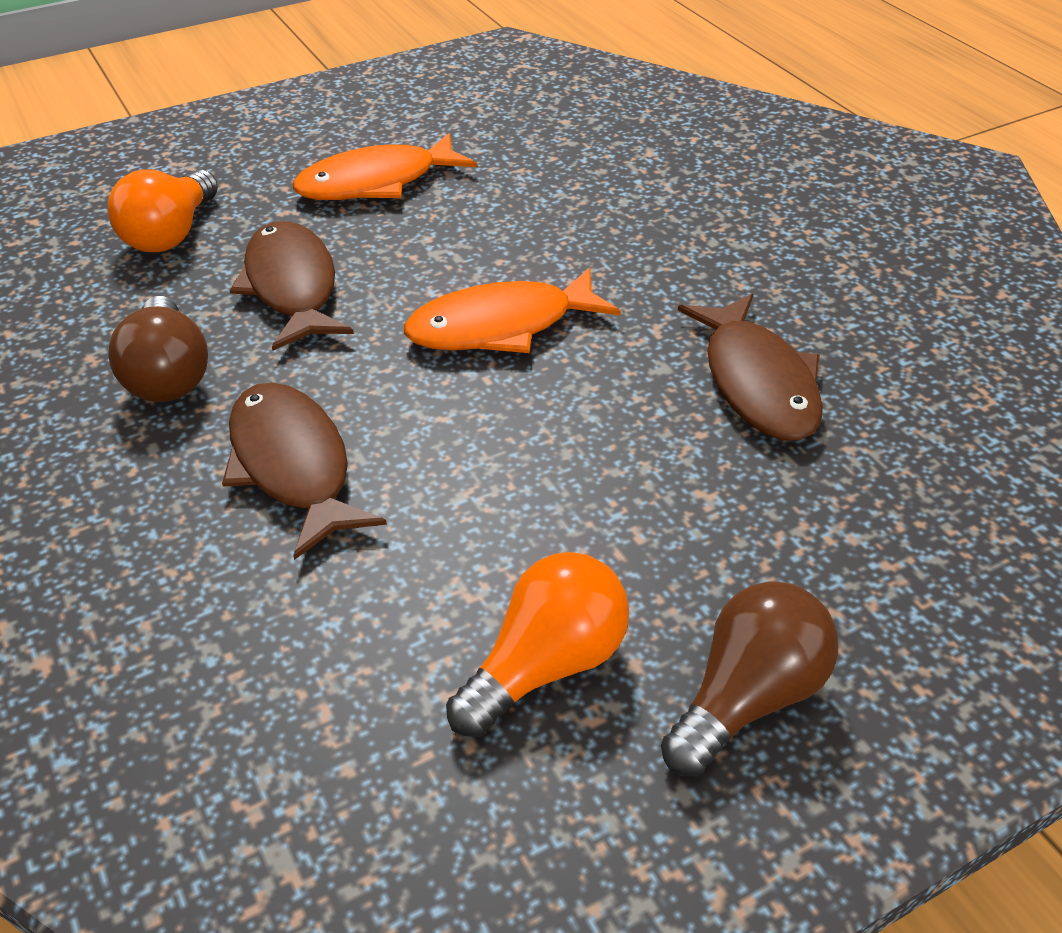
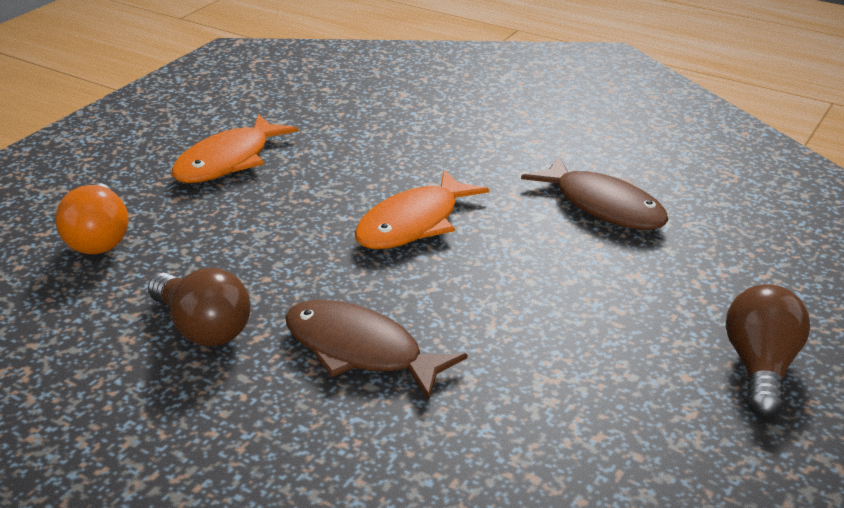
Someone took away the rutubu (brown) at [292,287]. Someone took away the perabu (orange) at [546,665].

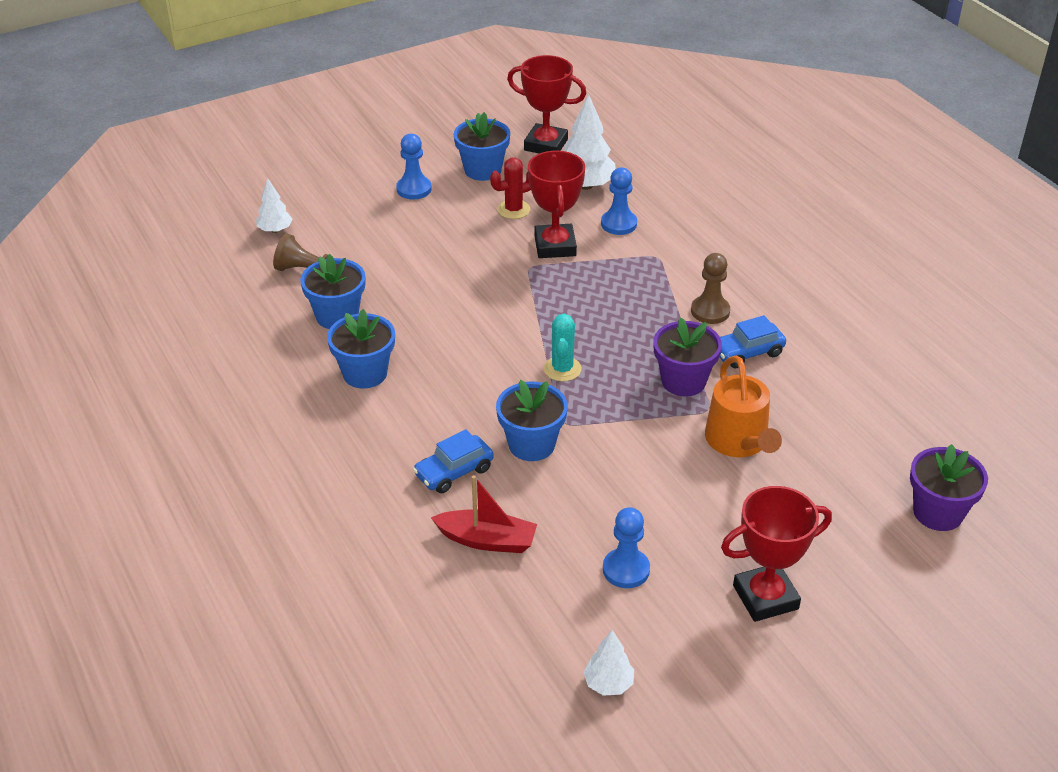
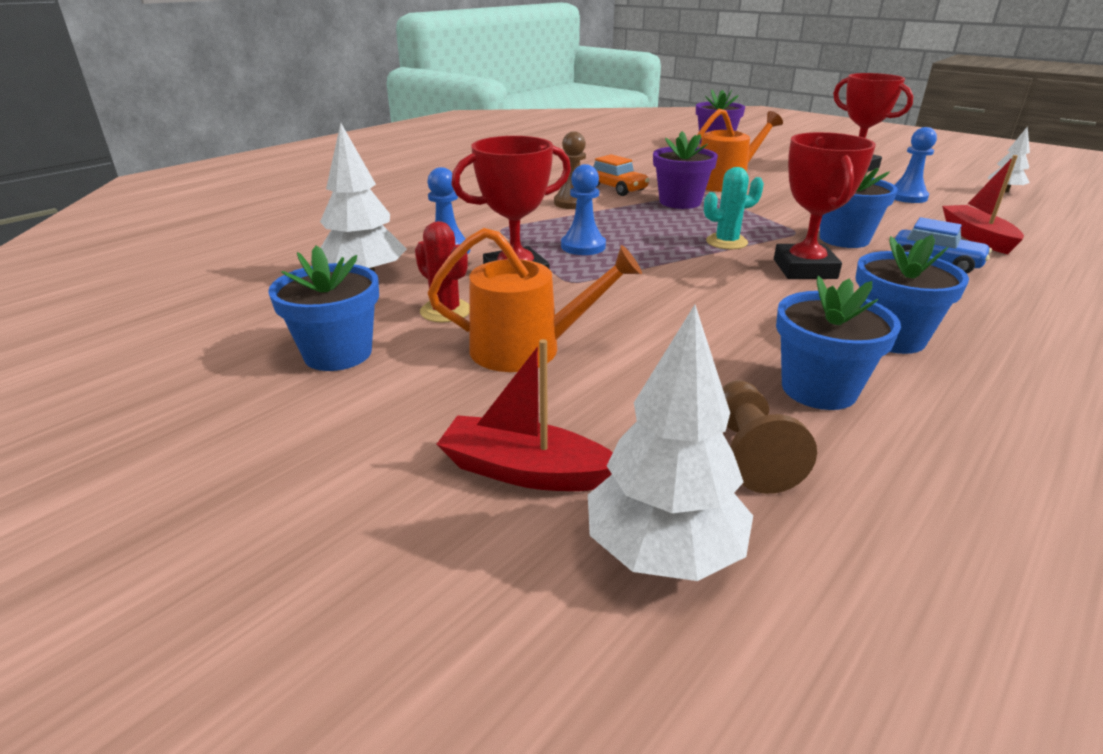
Someone carried the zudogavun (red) from [546,145] to [804,269]. Someone carried the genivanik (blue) from [414,189] to [583,246]. Someone scaled the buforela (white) at [275,230] by 1.74. Someone repainted the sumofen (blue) at [747,352], which became the sumofen (orange) at [616,188]. Someone put down the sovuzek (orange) at [527,349]. Someone put down the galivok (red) at [525,471].

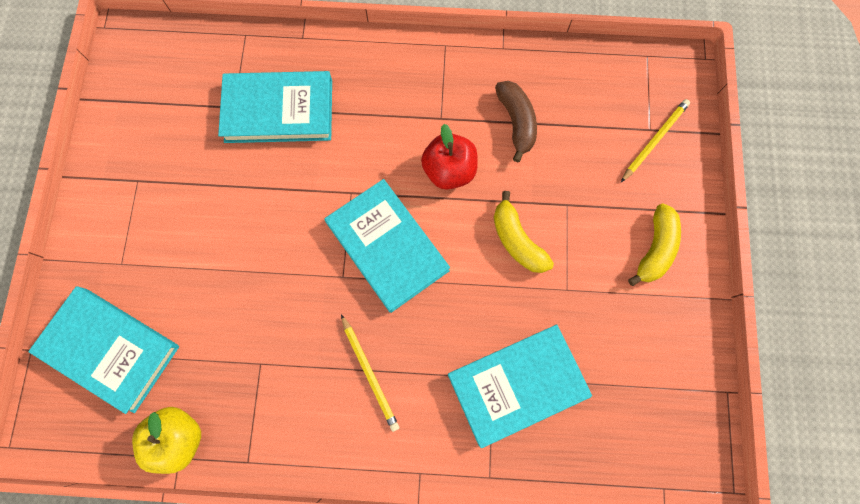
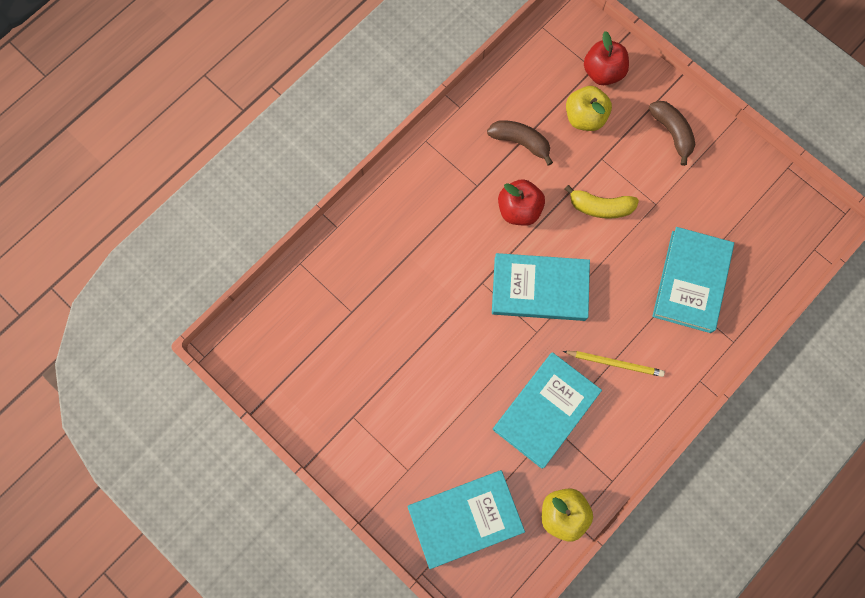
Someone carried the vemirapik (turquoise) from [279,111] to [546,410]. Someone swapped the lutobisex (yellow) at [654,140] for the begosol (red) at [602,72]. Someone repainted the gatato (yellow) at [654,249], which became the gatato (brown) at [671,132]. Someone put down the begosol (yellow) at [584,117].

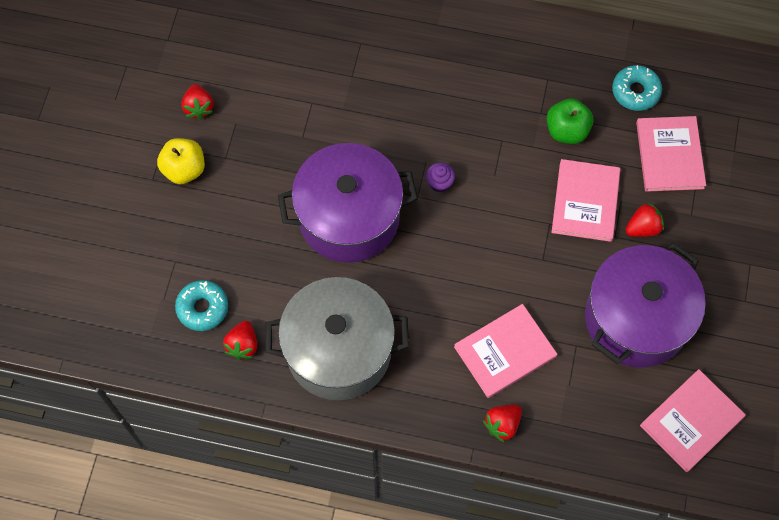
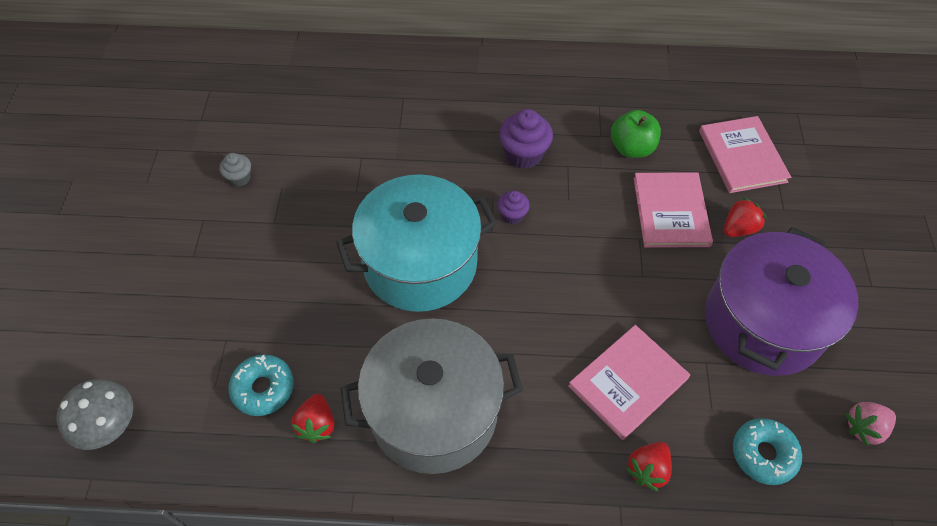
Someone carried the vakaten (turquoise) from [635,92] to [763,454]. Someone swapped the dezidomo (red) at [199,107] for the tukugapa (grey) at [239,178]. Someone took away the begosol (yellow) at [184,169]. Someone repainted the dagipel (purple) at [349,217], which became the dagipel (turquoise) at [420,263]. Someone swapped the vemirapik (pink) at [691,421] for the dezidomo (pink) at [864,428]. Someone put down the tukugapa (purple) at [524,154]. Someone put down the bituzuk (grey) at [110,426].

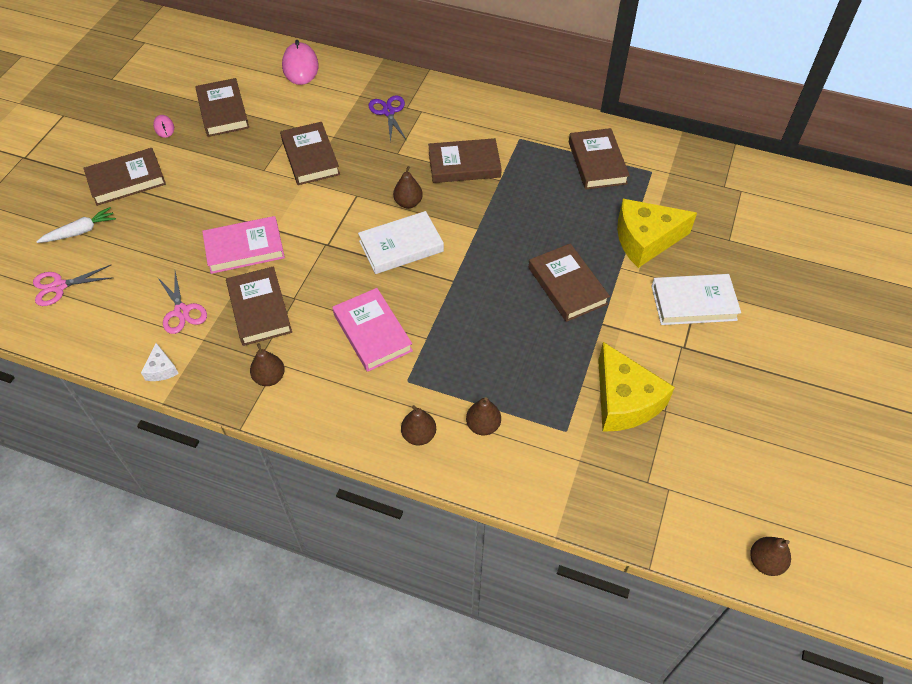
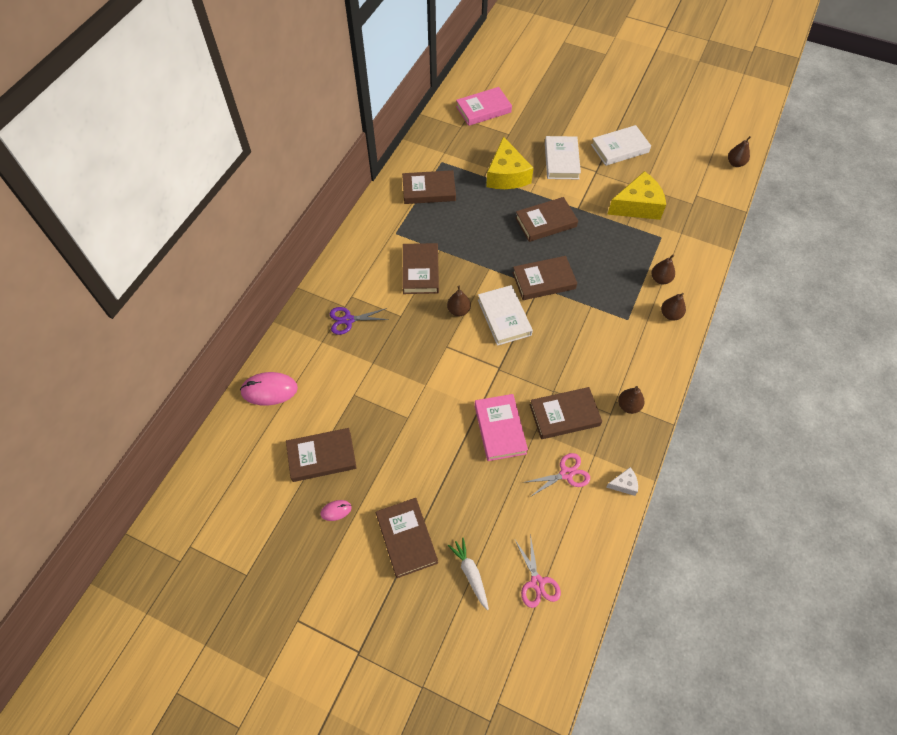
Someone carried the vemirapik (brown) from [310,157] to [543,280]. Someone carried the vemirapik (pink) from [372,333] to [483,109]. Someone put down the vemirapik (white) at [619,148].

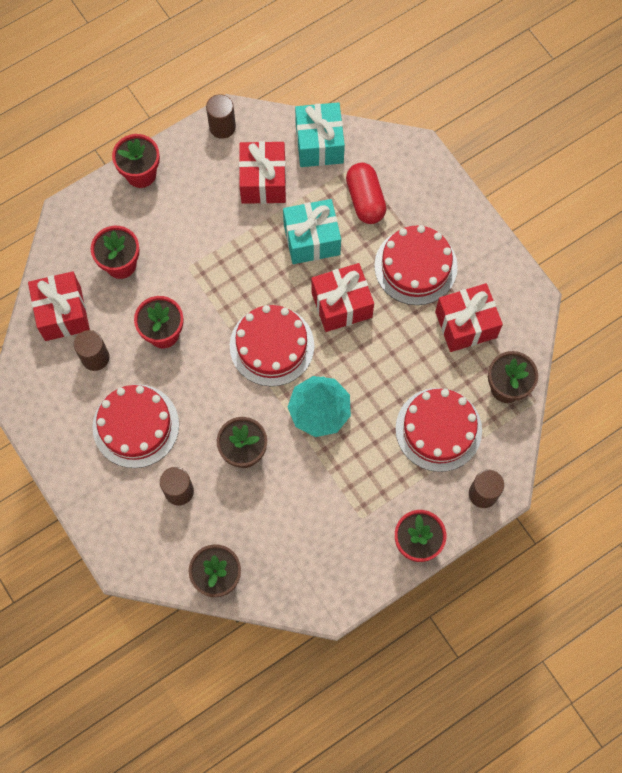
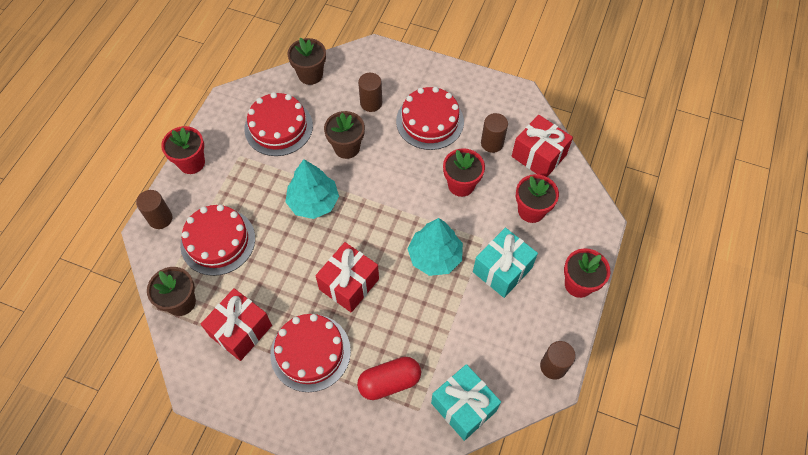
Someone took away the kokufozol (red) at [263,181]. Someone rotated the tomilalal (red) at [365,200] by 60 degrees counterclockwise. Someone carried the kokufozol (turquoise) from [311,239] to [502,270]. Someone carried the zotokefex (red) from [272,346] to [278,127]. Someone put down the buforela (turquoise) at [435,256].

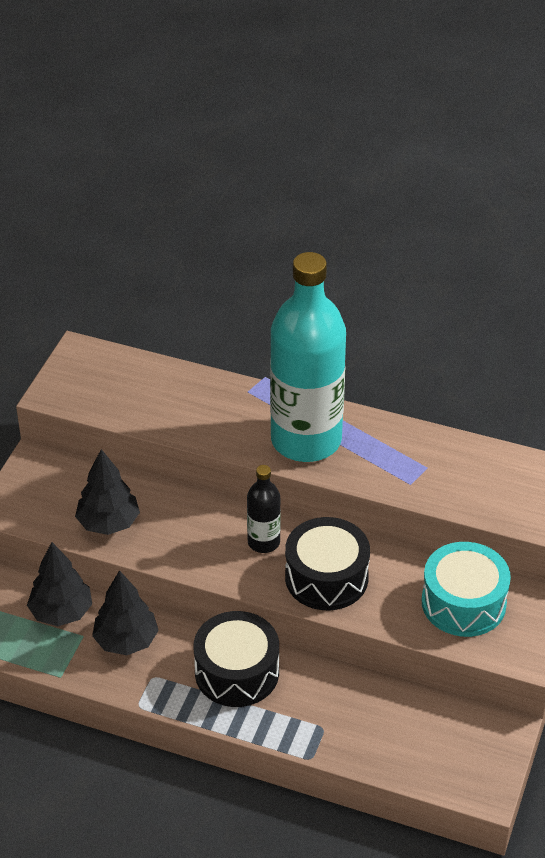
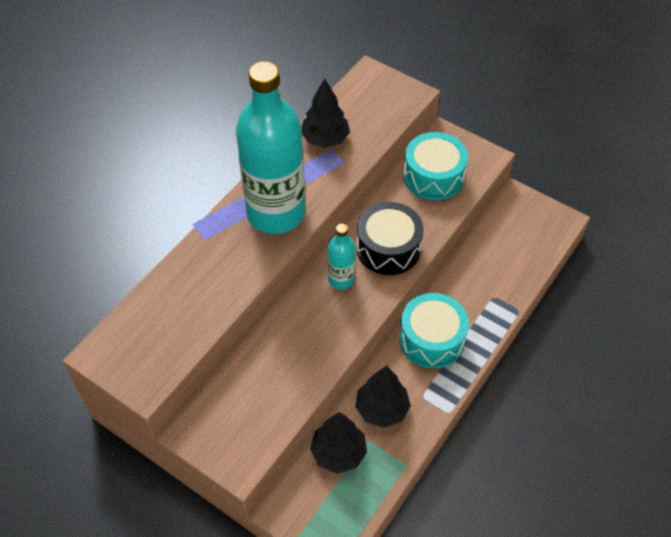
Someone carried the buforela (black) from [108,523] to [325,139]. Someone repainted the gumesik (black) at [263,542], which became the gumesik (turquoise) at [341,279]. Someone repainted the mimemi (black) at [237,672], which became the mimemi (turquoise) at [431,339].

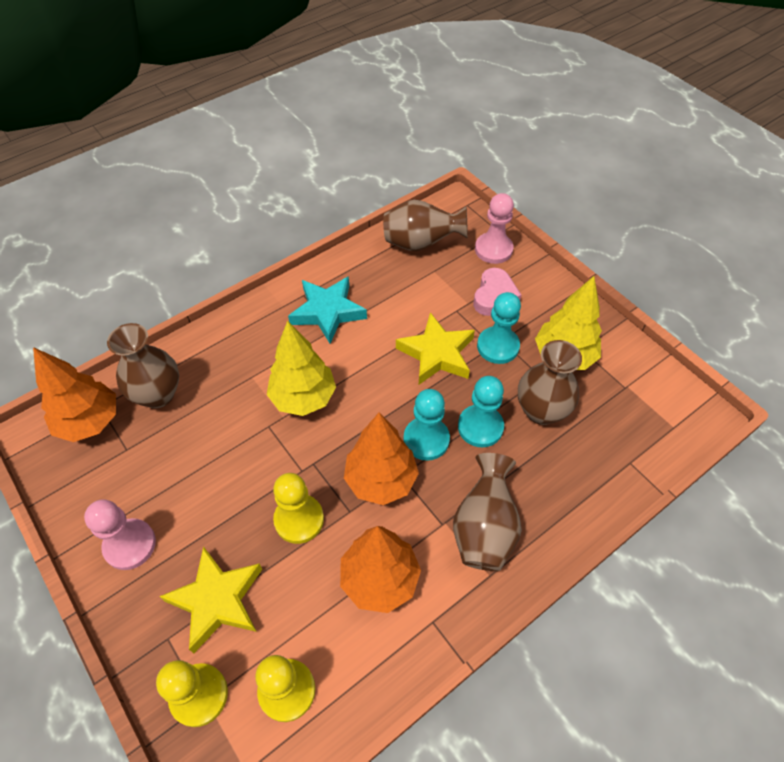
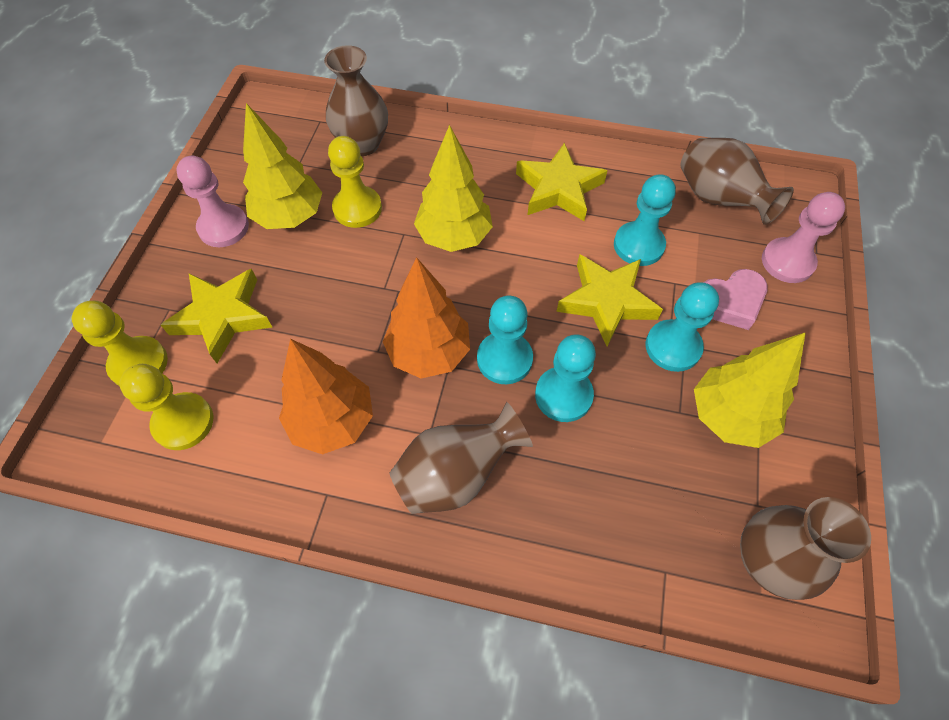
Someone repainted the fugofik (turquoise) at [328,312], which became the fugofik (yellow) at [558,189]. Someone carried the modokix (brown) from [541,410] to [767,561]. Someone took away the buforela (orange) at [90,422]. Someone carried the genivanik (yellow) from [299,519] to [357,208]. Someone put down the buforela (yellow) at [290,217]. Someone put down the genivanik (turquoise) at [638,245].

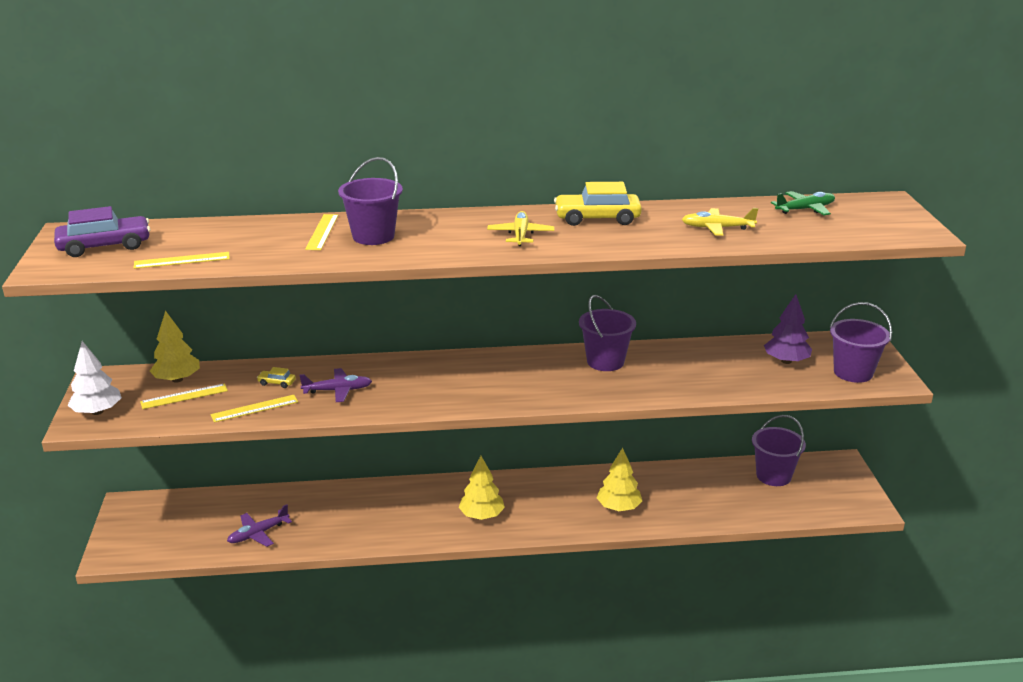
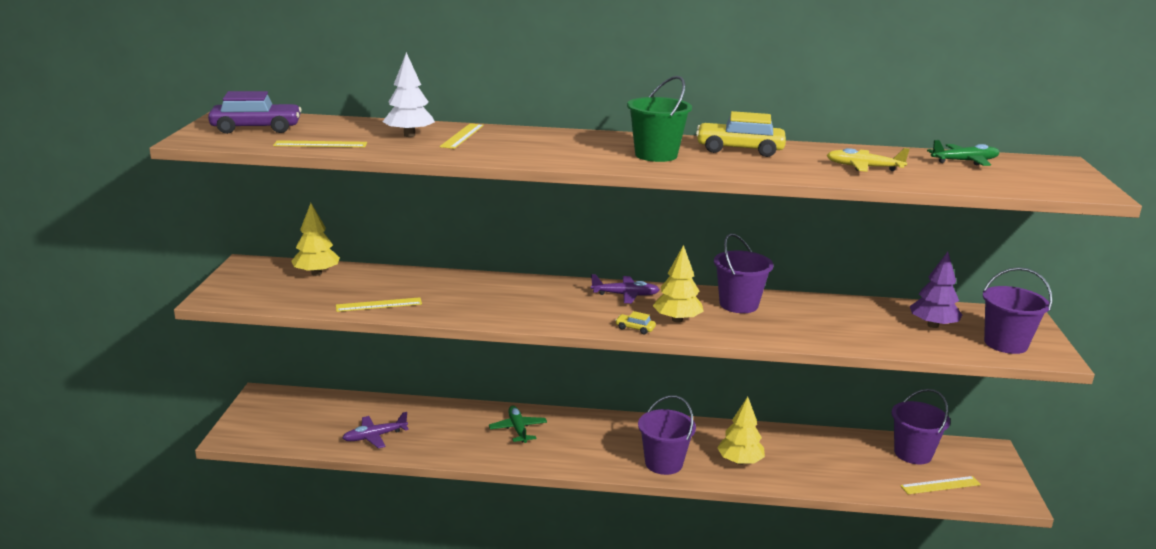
Someone carried the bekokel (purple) from [373,236] to [663,463]. Someone swapped the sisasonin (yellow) at [520,235] for the bekokel (green) at [656,155]. Someone carried the buforela (white) from [97,412] to [409,135]. Someone carried the sumofen (yellow) from [276,383] to [635,328]. Someone carried the sisasonin (purple) from [337,390] to [625,295]. Someone carried the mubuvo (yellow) from [184,396] to [940,485]. Someone carried the buforela (yellow) from [481,515] to [677,320]. Someone put down the sisasonin (green) at [518,429].

